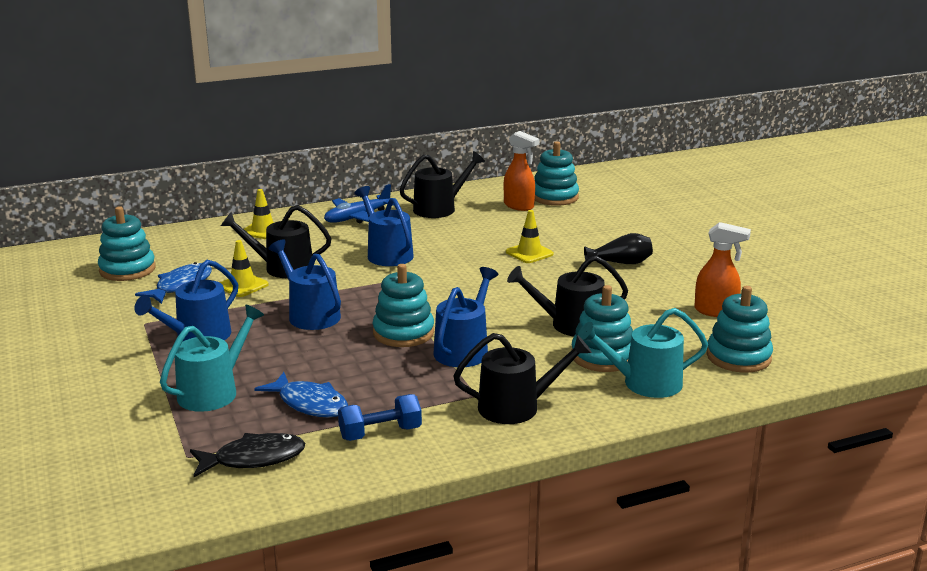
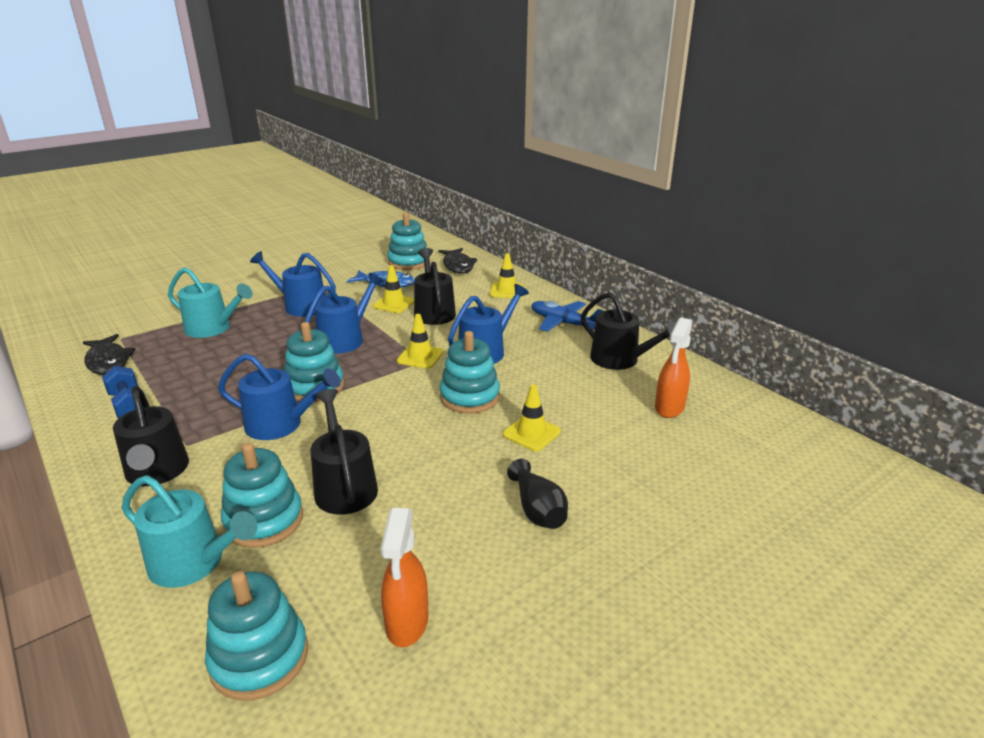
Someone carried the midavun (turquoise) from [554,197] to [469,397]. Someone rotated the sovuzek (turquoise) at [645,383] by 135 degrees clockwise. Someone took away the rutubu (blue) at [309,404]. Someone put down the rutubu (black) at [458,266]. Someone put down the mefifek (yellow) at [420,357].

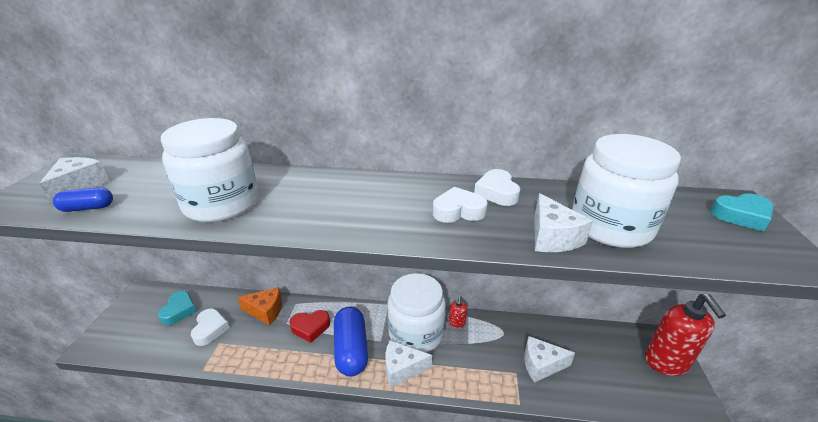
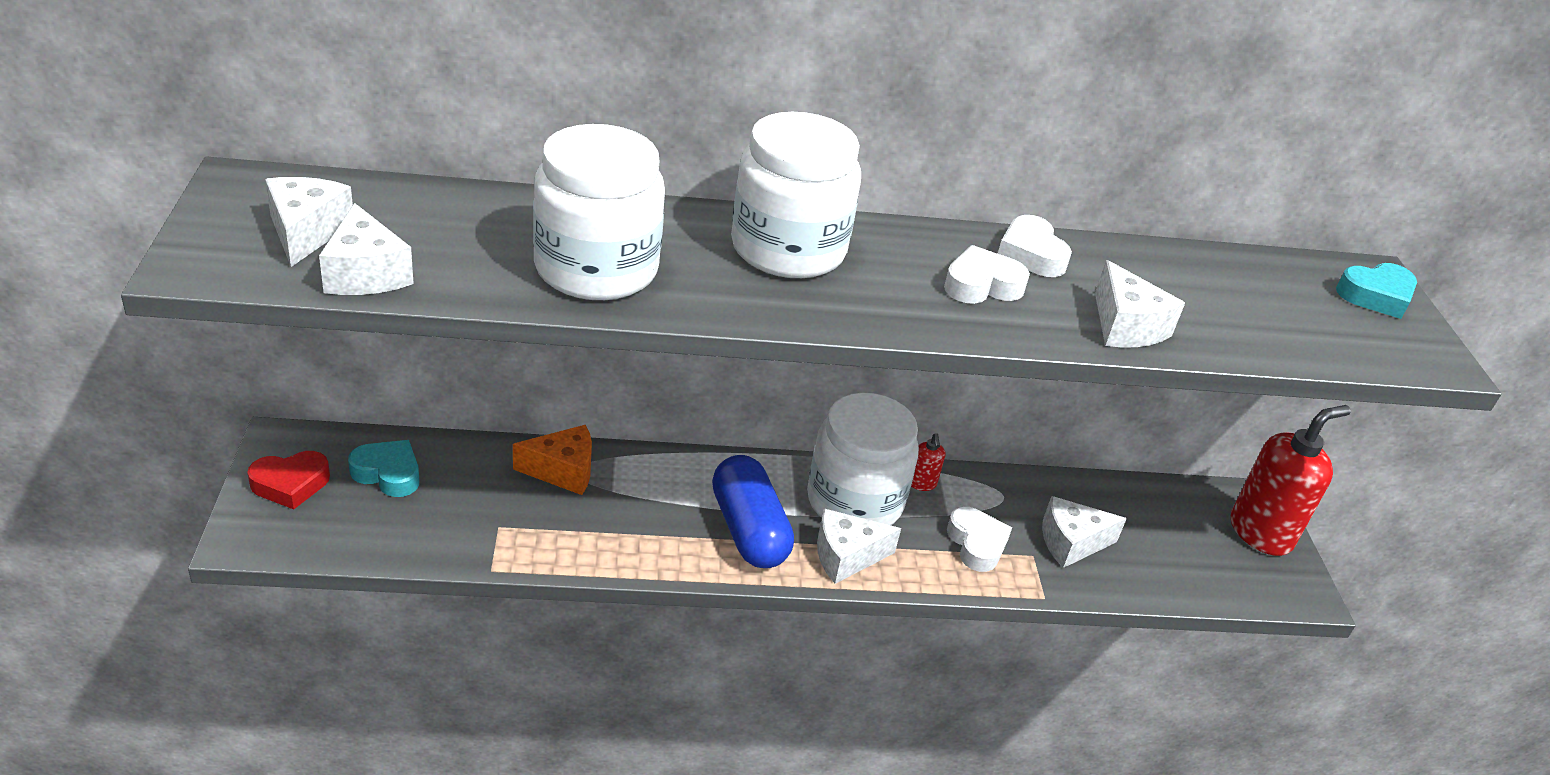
Someone carried the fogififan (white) from [610,226] to [788,249]. Someone swapped the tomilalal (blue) at [88,208] for the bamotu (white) at [365,274]. Someone rotated the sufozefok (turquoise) at [179,310] by 60 degrees counterclockwise. Someone rotated the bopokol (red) at [666,362] by 105 degrees counterclockwise. Someone carried the sufozefok (white) from [210,329] to [976,544]. Someone carried the sufozefok (red) from [310,327] to [290,484].

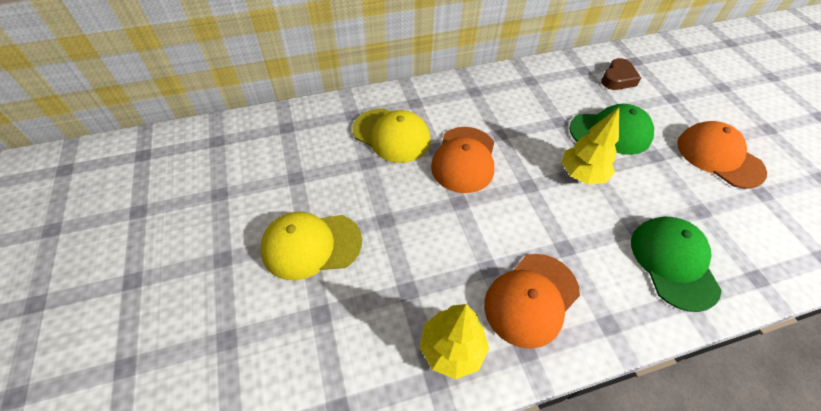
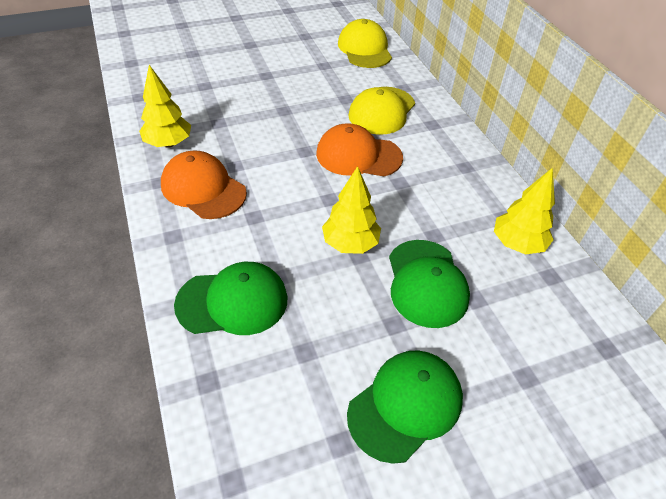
Someone took away the sufozefok (brown) at [617,79]. Someone repainted the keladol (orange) at [719,157], which became the keladol (green) at [405,405]. Someone carried the keladol (yellow) from [311,245] to [364,49]. Someone put down the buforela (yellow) at [517,244].

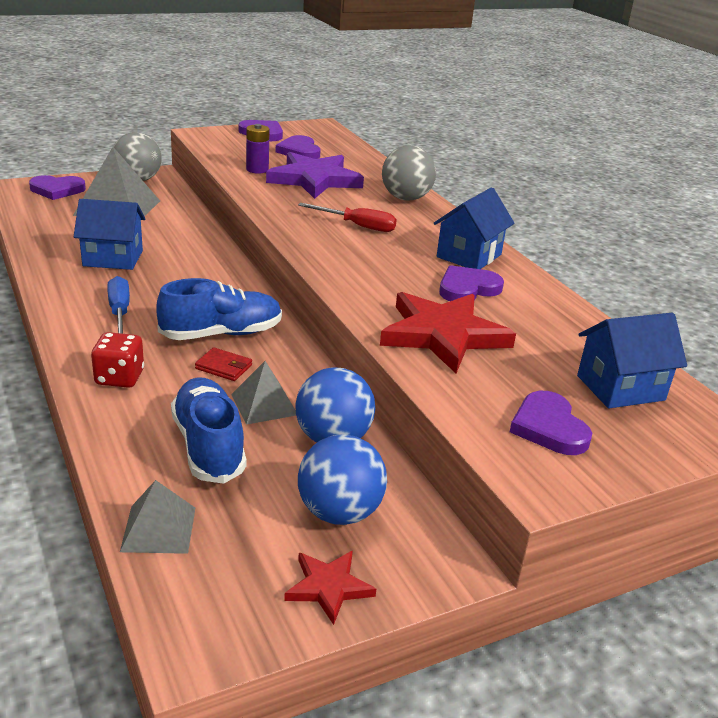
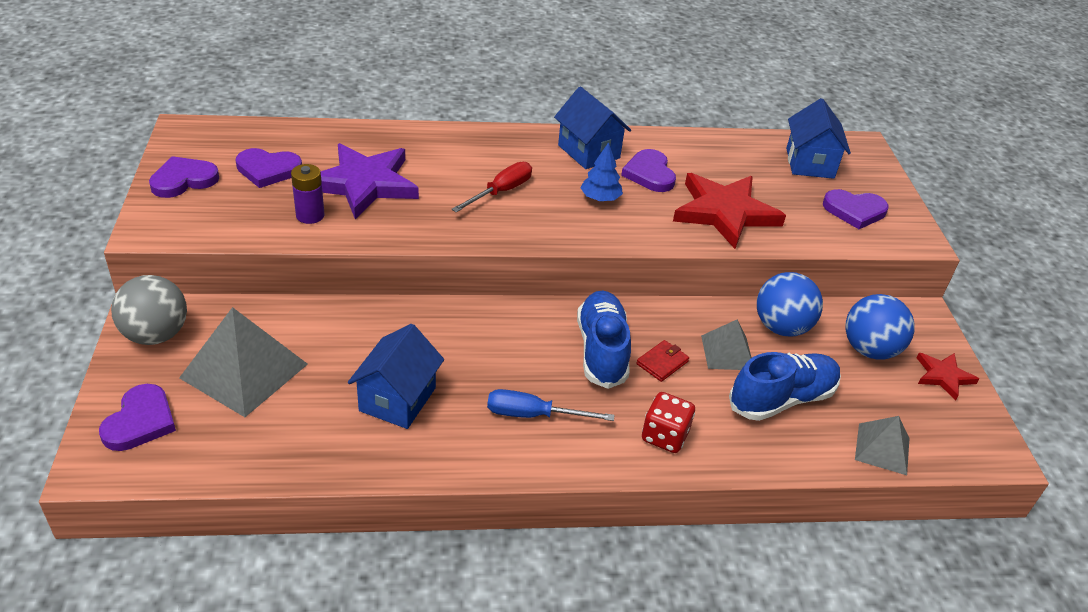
Someone took away the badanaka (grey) at [406,198]. Someone rotated the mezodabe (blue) at [208,446] by 150 degrees clockwise. Someone put down the buforela (blue) at [600,198].

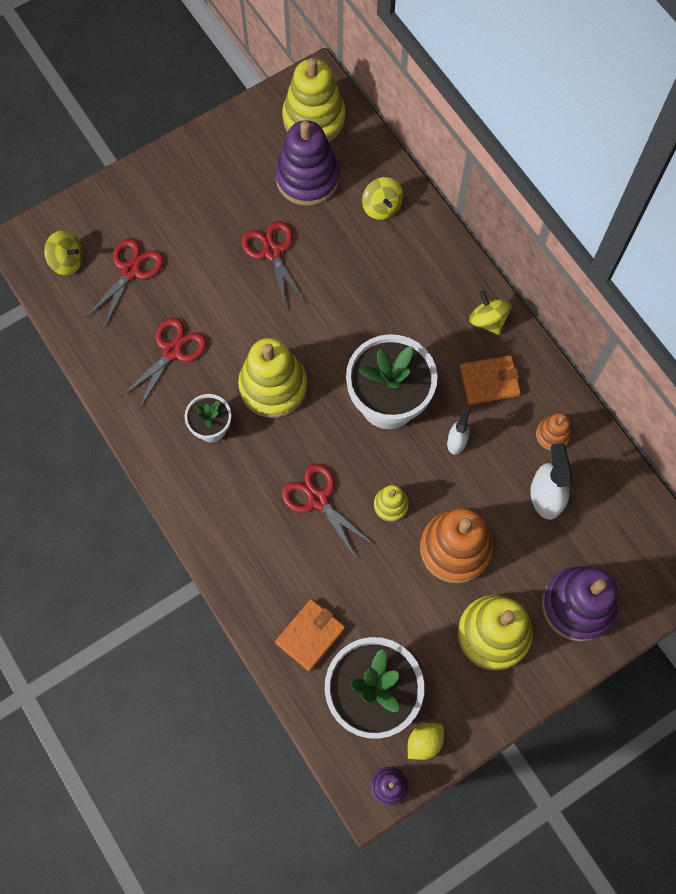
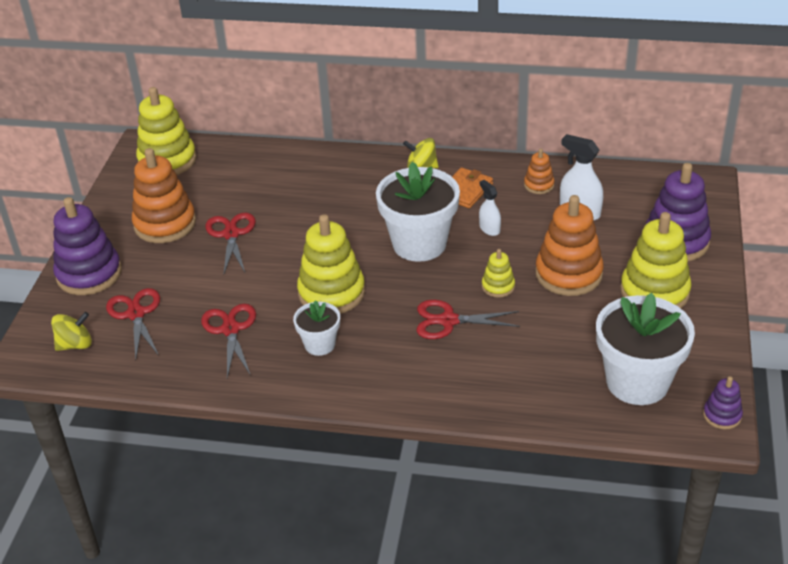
Someone carried the midavun (purple) from [307,178] to [89,274]. Someone took away the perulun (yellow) at [382,207]. Someone rotated the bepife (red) at [272,252] by 60 degrees clockwise. Someone took away the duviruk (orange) at [310,635]. Someone took away the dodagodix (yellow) at [424,742]. Someone put down the midavun (orange) at [165,224].

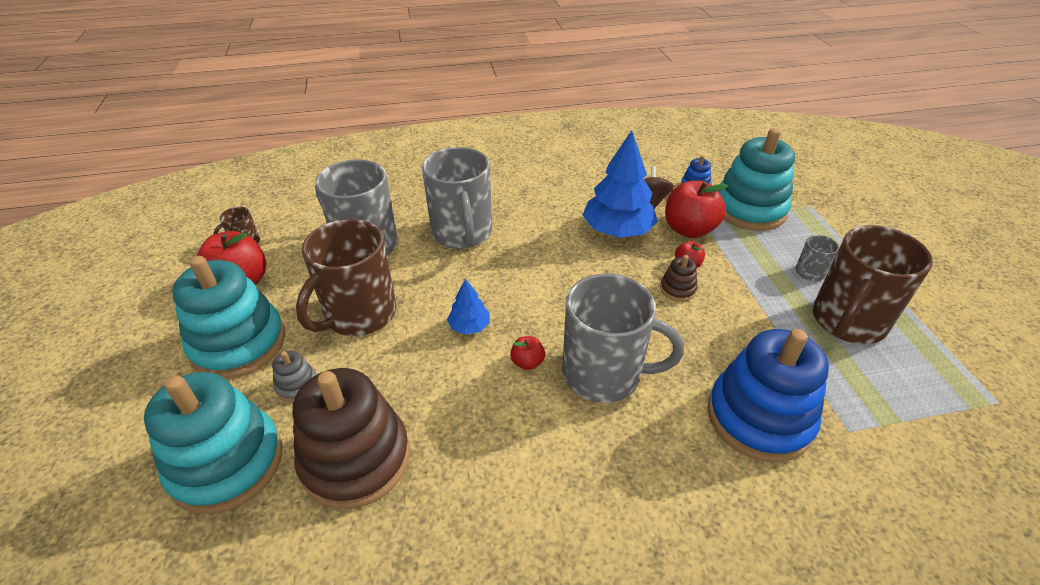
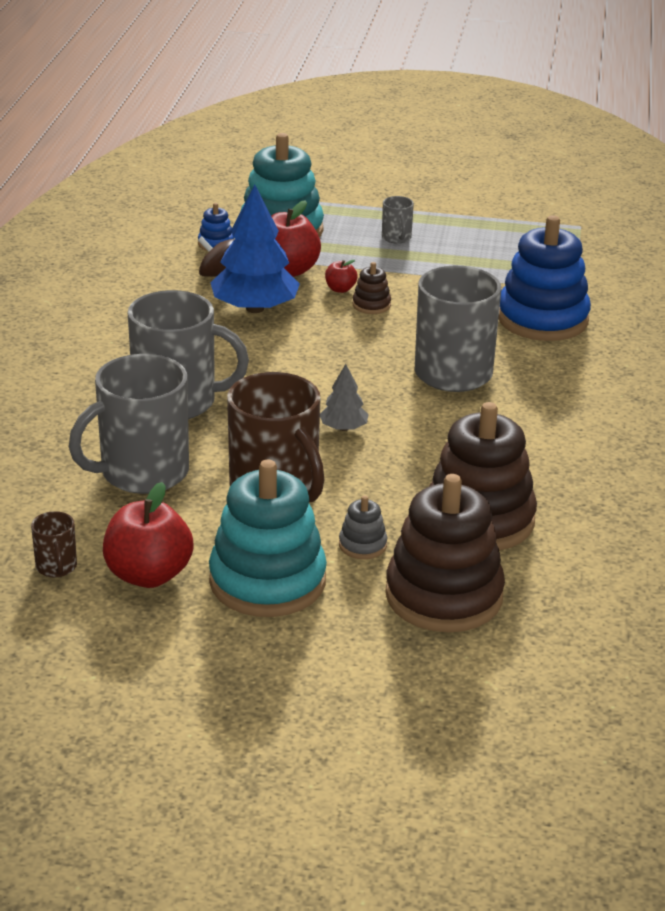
Someone took away the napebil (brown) at [847,322]. Someone repainted the buforela (blue) at [469,326], which became the buforela (grey) at [343,428]. Someone took away the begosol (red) at [527,362]. Someone repainted the midavun (turquoise) at [227,463], which became the midavun (brown) at [444,596].

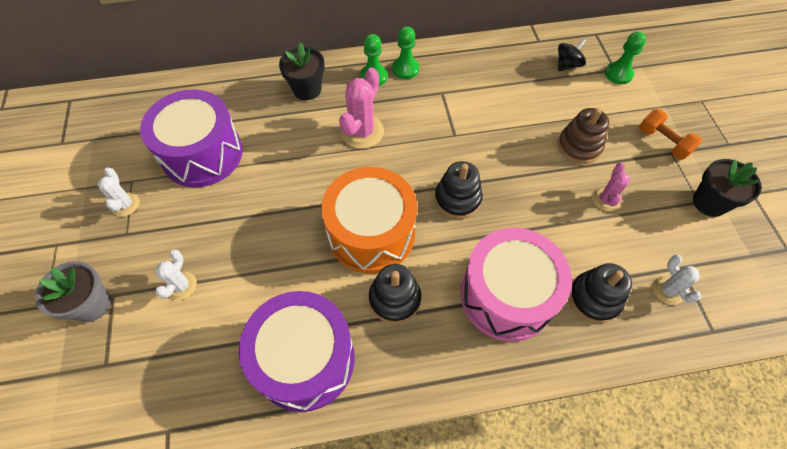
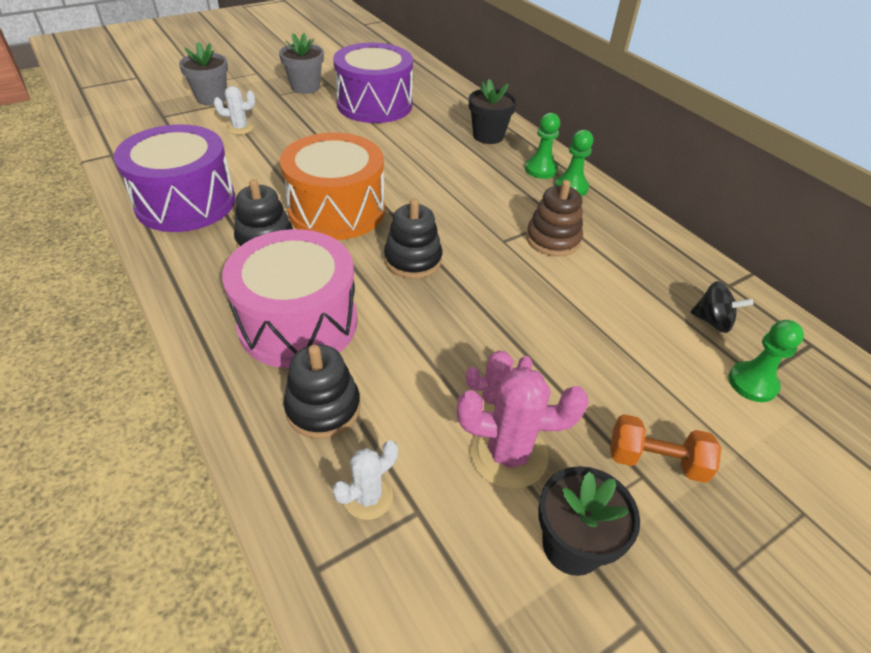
Someone carried the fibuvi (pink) from [362,132] to [508,454]. Someone carried the midavun (brown) from [579,146] to [553,239]. Someone rotated the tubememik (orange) at [663,142] by 75 degrees clockwise. Someone swapped the fibuvi (white) at [125,204] for the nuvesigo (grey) at [305,87].

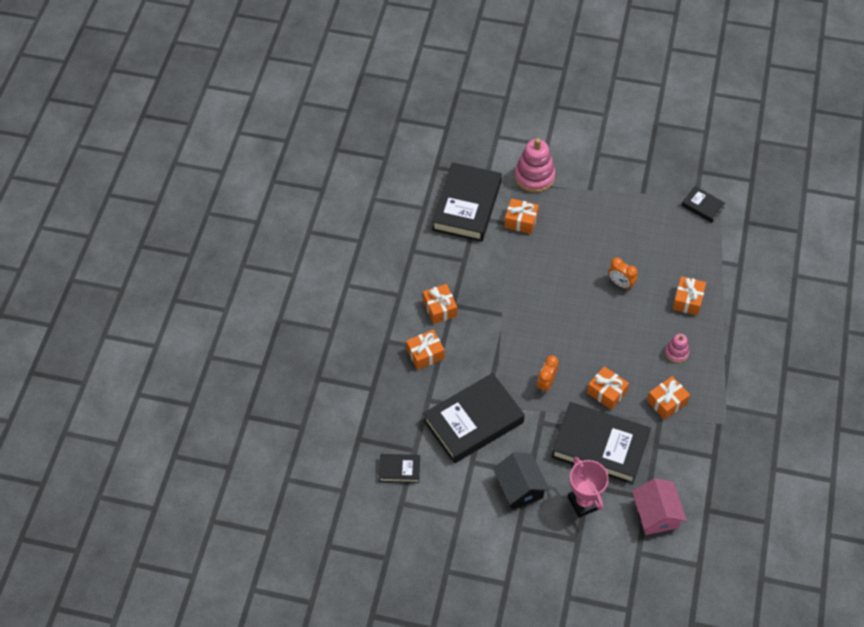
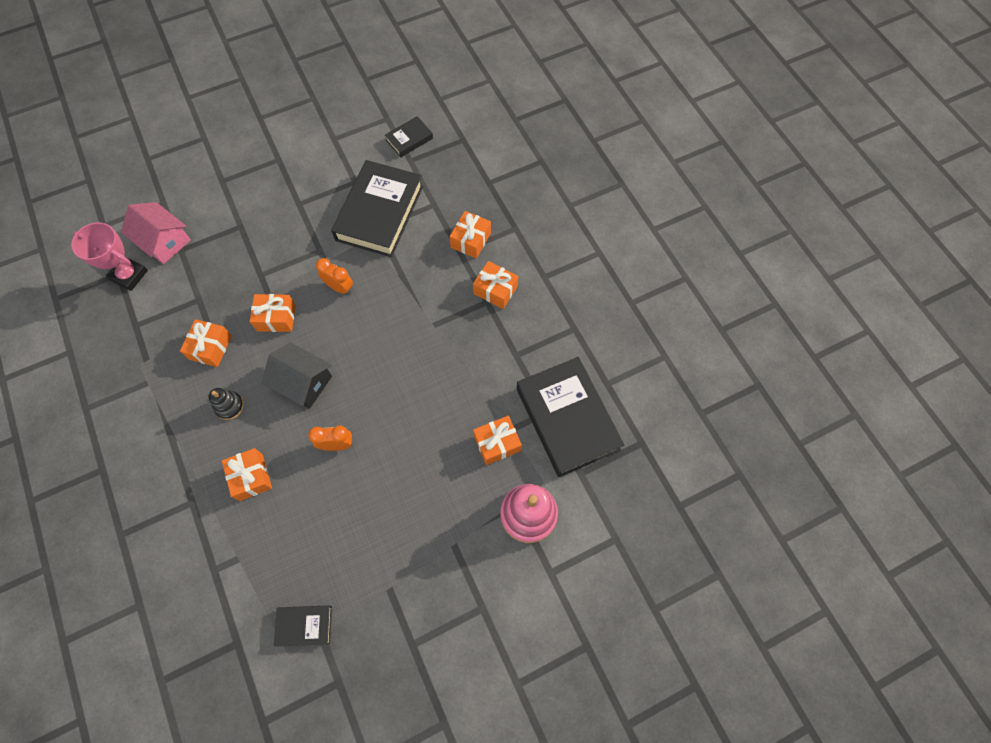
Someone repainted the midavun (pink) at [676,352], which became the midavun (black) at [229,406]. Someone rotated the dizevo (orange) at [546,383] by 45 degrees counterclockwise. Someone took away the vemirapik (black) at [600,446]. Someone carried the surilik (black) from [520,488] to [303,382]. Someone carried the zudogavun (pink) from [584,502] to [129,275].

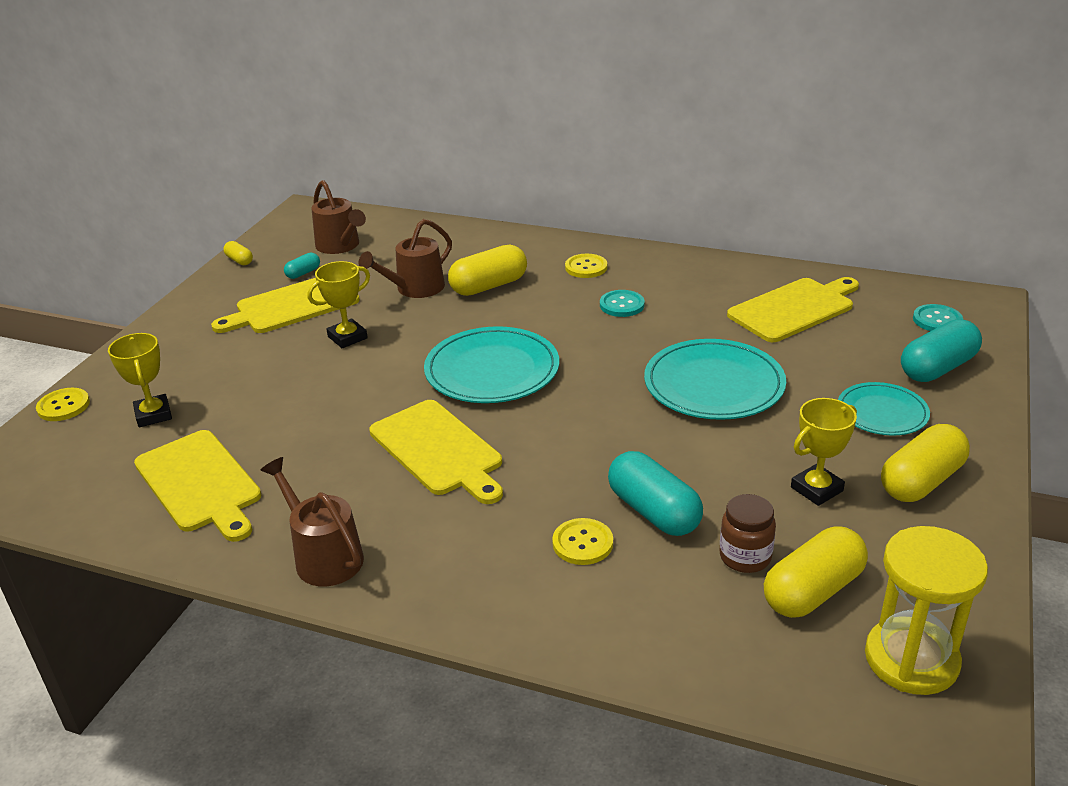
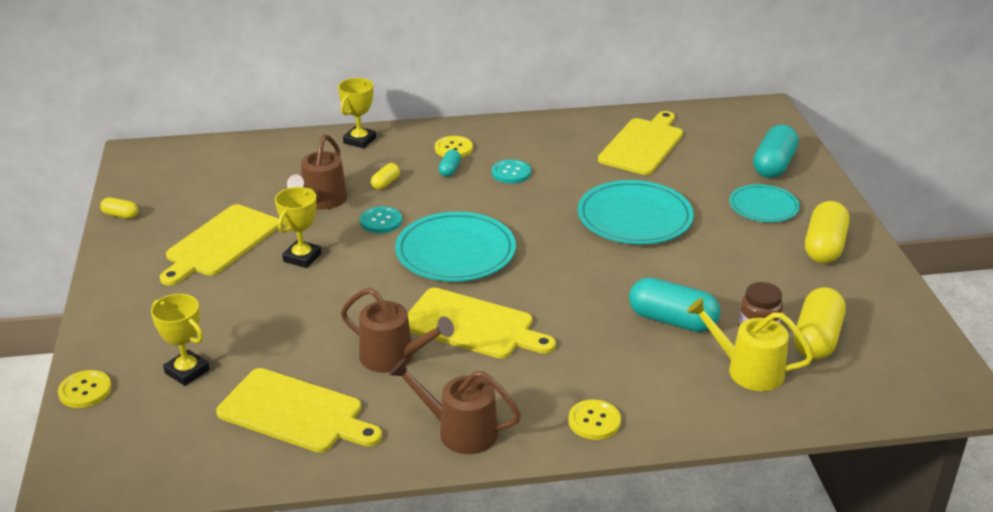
Someone carried the sovuzek (brown) from [340,246] to [394,357]. Someone scaled the tomilalal (yellow) at [489,286] by 0.49. Someone carried the tomilalal (turquoise) from [303,273] to [449,170]. Someone carried the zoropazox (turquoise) from [937,320] to [381,221]. Someone carried the zudogavun (yellow) from [816,489] to [359,140]. Someone carried the zoropazox (yellow) from [582,543] to [594,421]. Someone took away the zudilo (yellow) at [911,659]. Someone put down the sovuzek (yellow) at [747,370].

